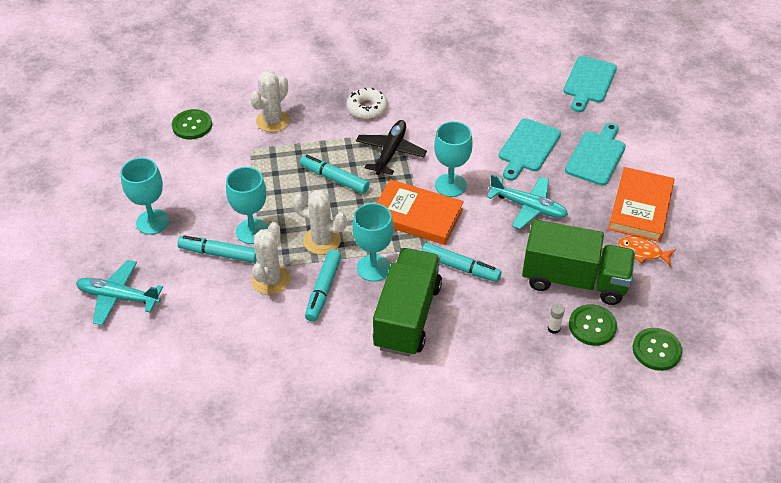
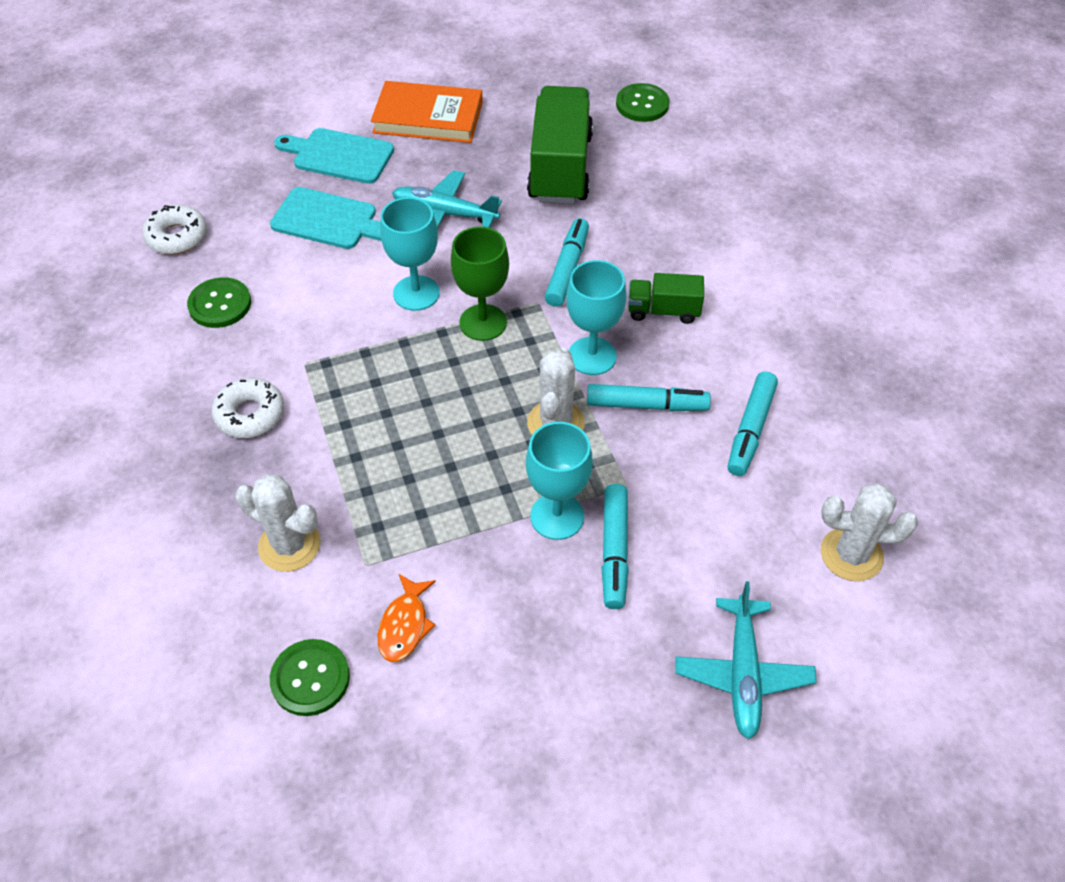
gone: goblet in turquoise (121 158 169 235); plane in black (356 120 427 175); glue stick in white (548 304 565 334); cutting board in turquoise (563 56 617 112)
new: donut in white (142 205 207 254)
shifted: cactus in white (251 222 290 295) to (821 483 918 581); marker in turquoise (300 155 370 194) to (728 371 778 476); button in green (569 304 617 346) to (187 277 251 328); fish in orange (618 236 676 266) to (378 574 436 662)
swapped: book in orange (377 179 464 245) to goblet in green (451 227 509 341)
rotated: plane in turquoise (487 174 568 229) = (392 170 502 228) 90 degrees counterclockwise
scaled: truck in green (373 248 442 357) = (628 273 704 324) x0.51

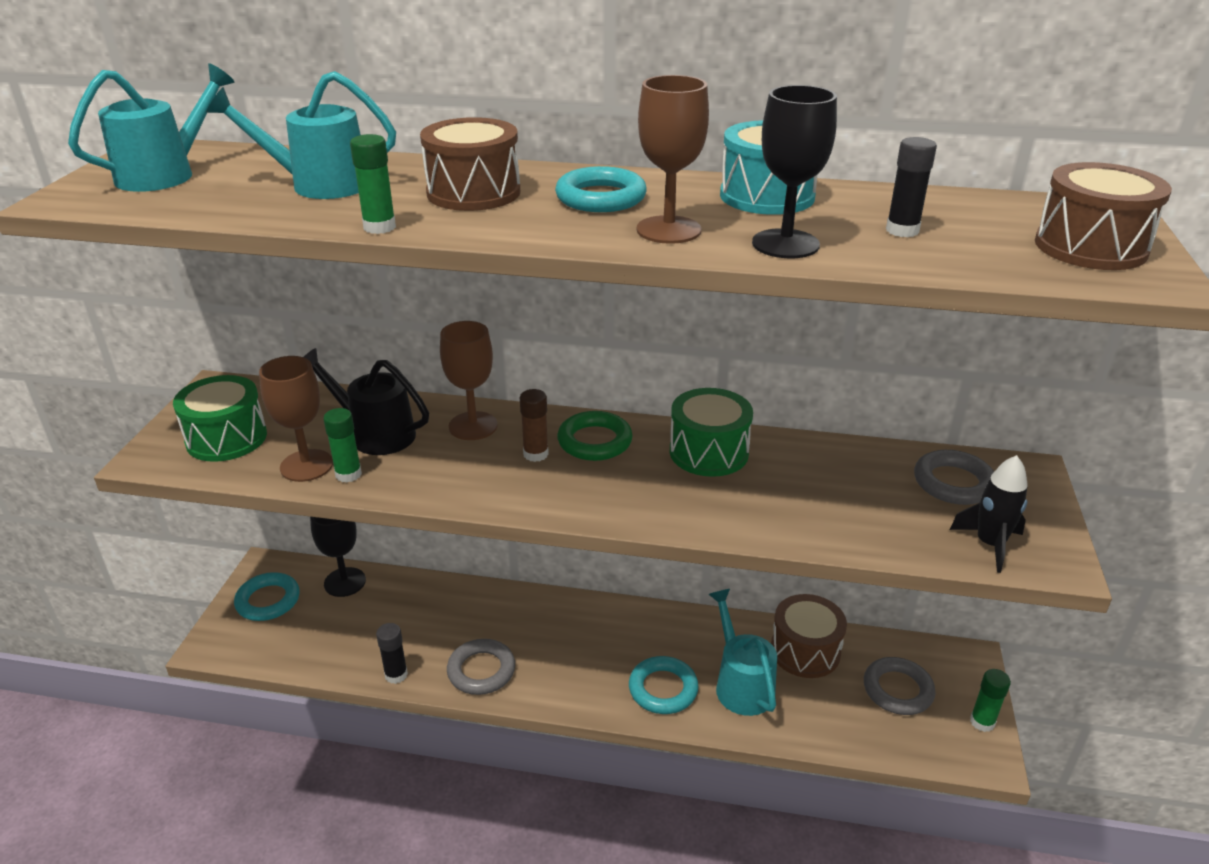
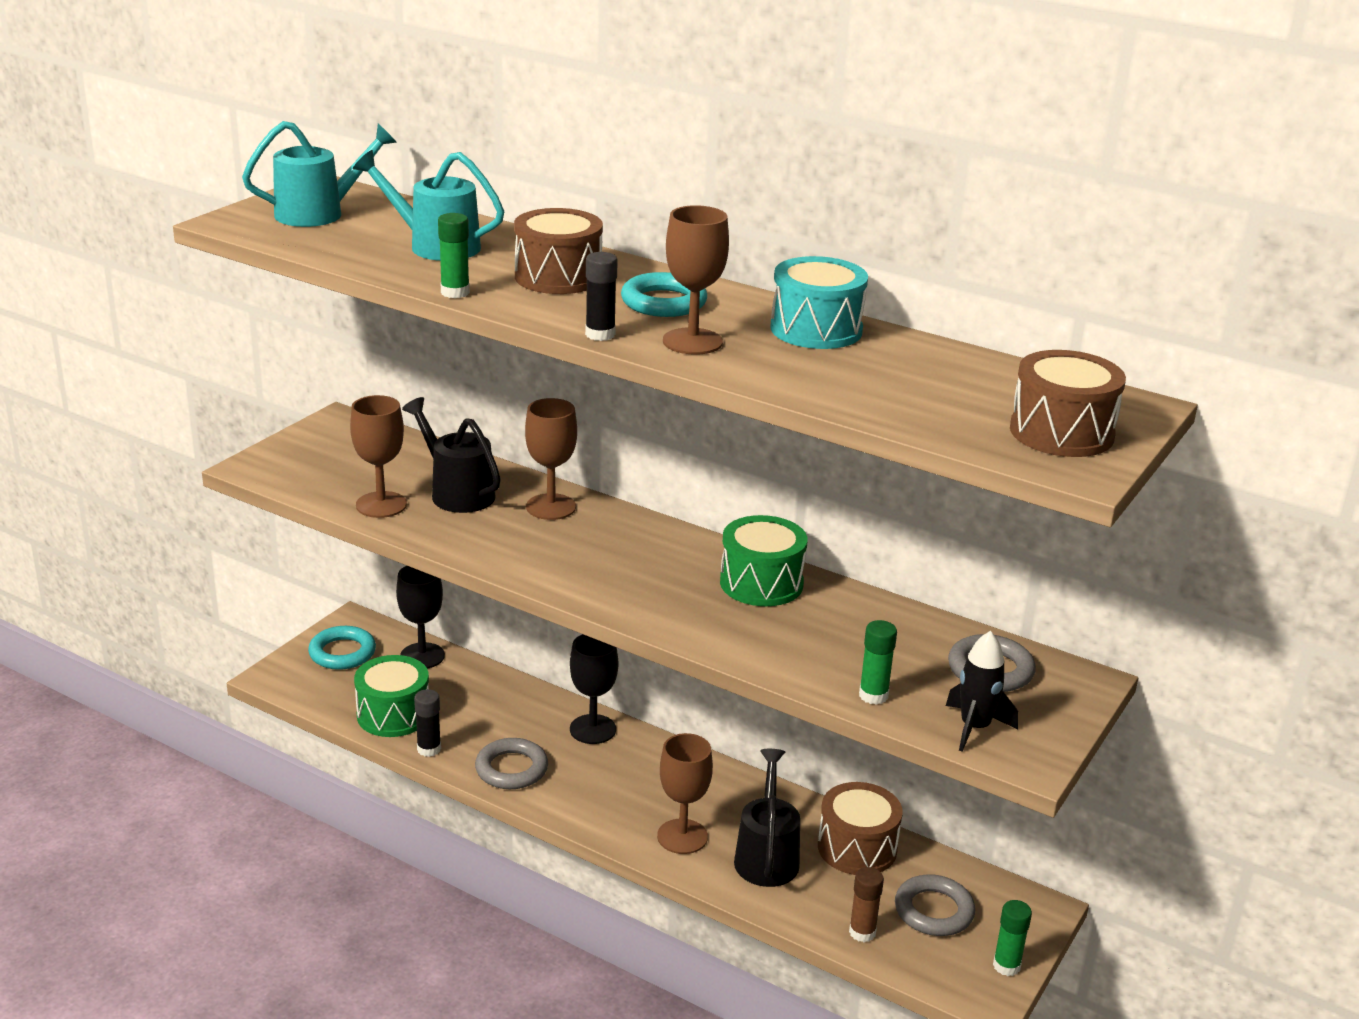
gone: ring in green (557 411 633 461)
shifted: drum in green (173 375 267 462) to (354 655 429 737); glue stick in green (323 408 362 483) to (859 620 897 705); glue stick in brown (520 389 549 462) to (849 867 884 942); goblet in black (752 85 837 258) to (570 634 618 744); glue stick in black (886 137 937 237) to (585 252 618 341)
swapped: ring in turquoise (629 656 699 714) to goblet in brown (657 733 713 854)
repainted: watering can in turquoise (708 589 777 716) to watering can in black (734 749 800 887)

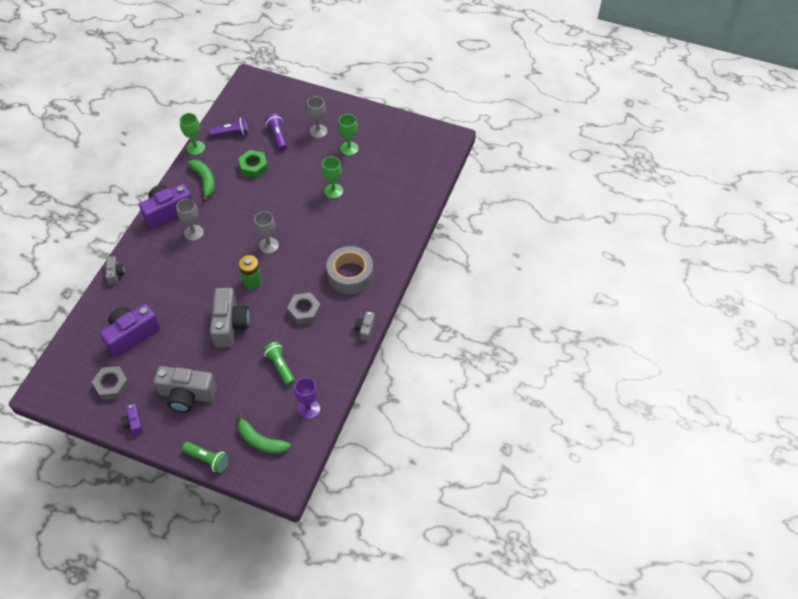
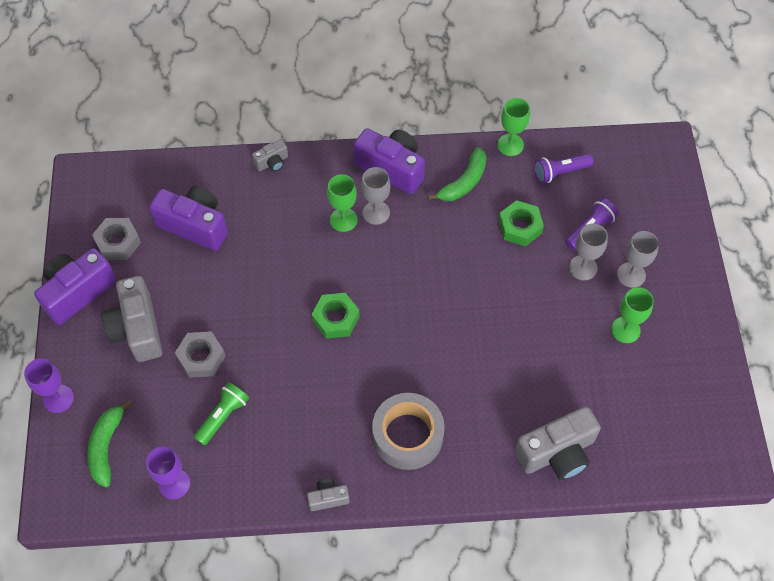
shifted: camera in grey (210 288 250 347) to (514 406 601 480); goblet in grey (254 211 279 254) to (569 224 608 280); nut in grey (287 293 321 325) to (175 331 226 378); goblet in green (322 156 343 199) to (327 174 358 232)
swapped: flashlight in green (182 442 229 473) to goblet in purple (24 358 74 413); battery in green (239 255 262 290) to nut in green (312 293 360 339)
rotated: flashlight in purple (209 118 249 137) = (534 154 593 184) 105 degrees clockwise
scaled: camera in purple (121 403 144 435) = (34 248 116 325) x2.02

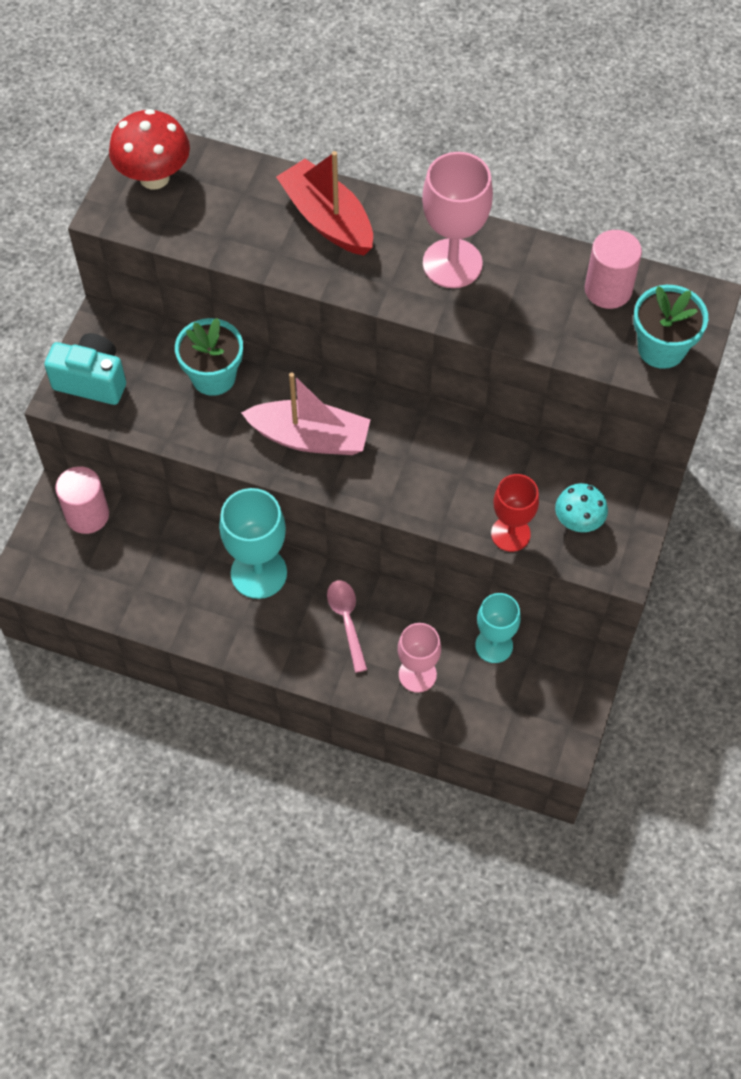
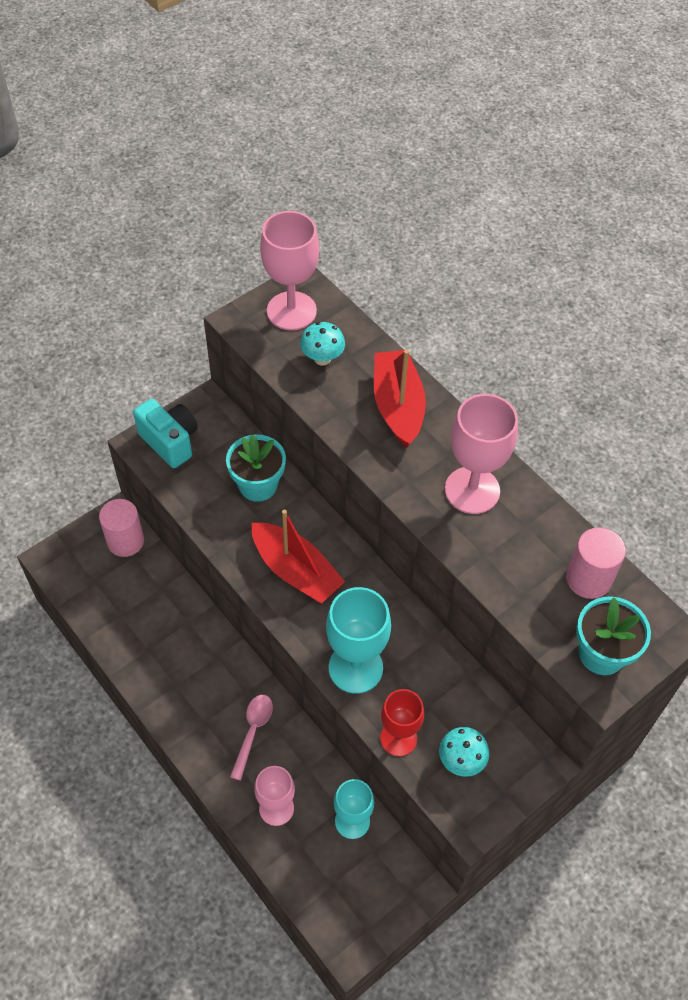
new: mushroom in turquoise (300 322 345 366)
shifted: goblet in turquoise (219 488 287 599) to (326 587 391 694)
swapped: mushroom in red (109 109 190 190) to goblet in pink (260 211 319 330)
repainted: boat in pink (241 372 371 455) to boat in red (252 510 345 603)

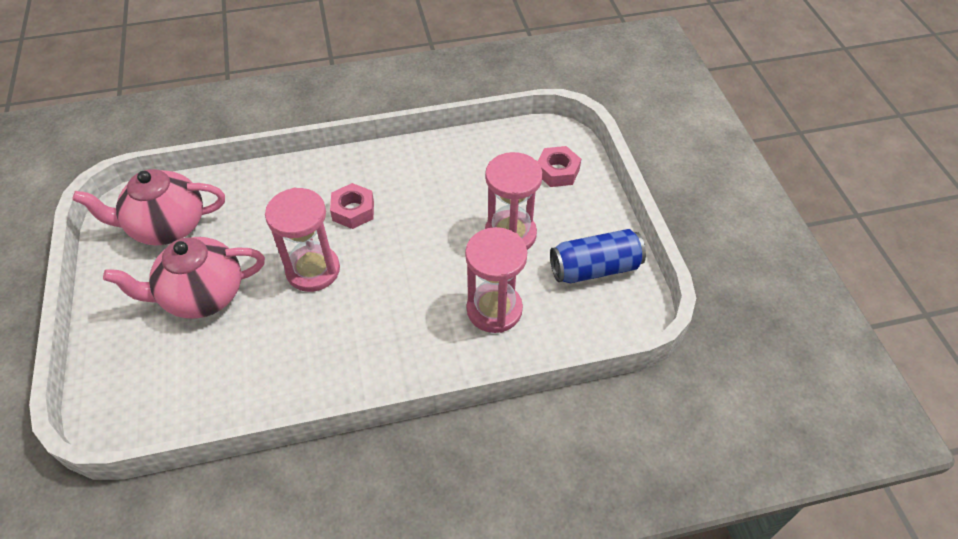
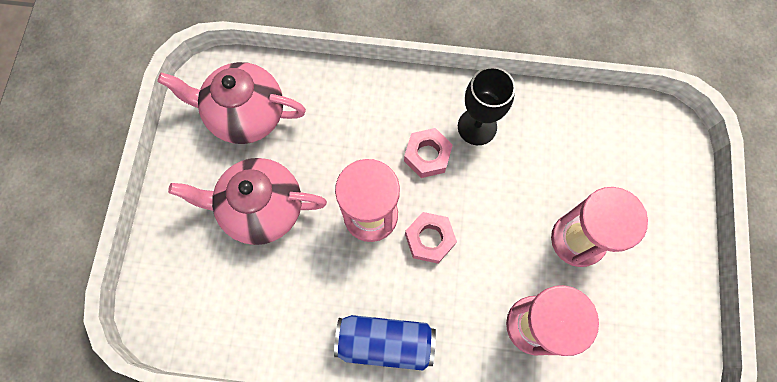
new: goblet in black (458 67 516 145)
shifted: nut in pink (538 146 581 187) to (405 212 457 264); can in blue (550 229 646 283) to (334 315 436 371)

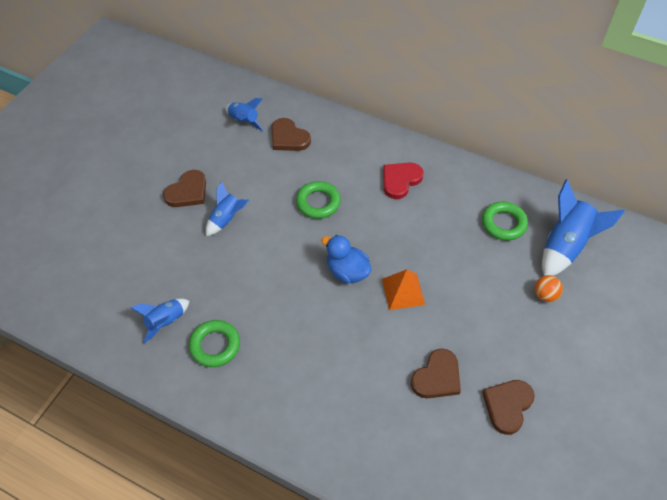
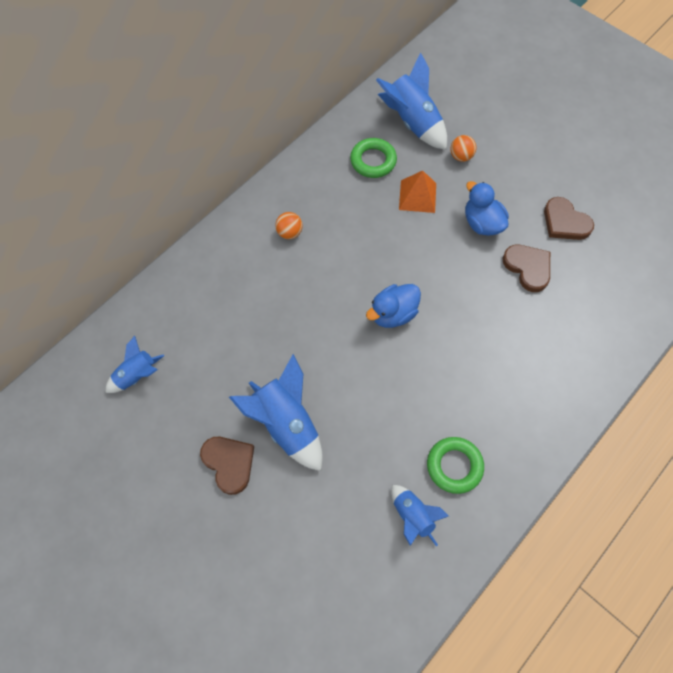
gone: heart in brown (271 118 311 151); ring in green (296 181 341 219)
new: duck in blue (465 181 509 236)
shifted: pyramid in orange (382 269 425 310) to (399 170 436 213)
swapped: heart in red (383 163 424 199) to ball in orange (275 212 303 239)
scaled: rocket in blue (206 181 249 236) = (229 354 323 471) x1.70

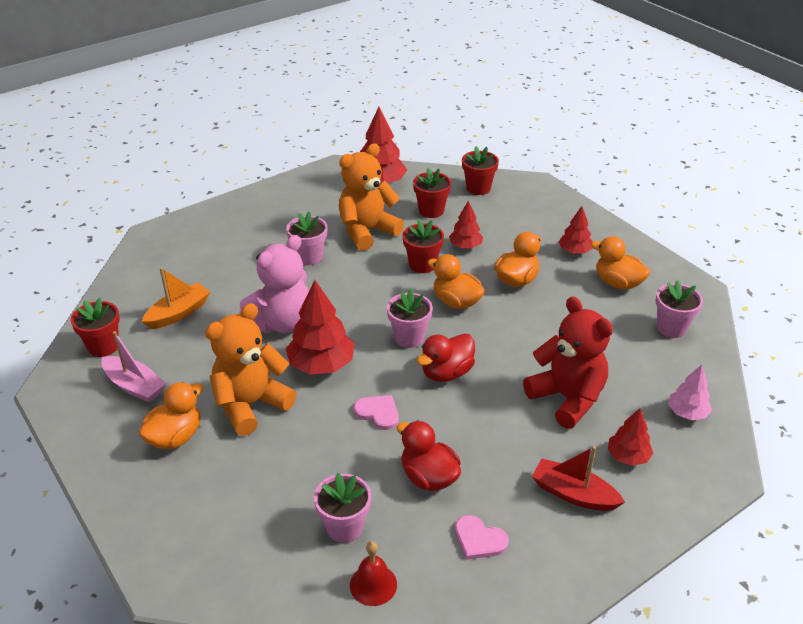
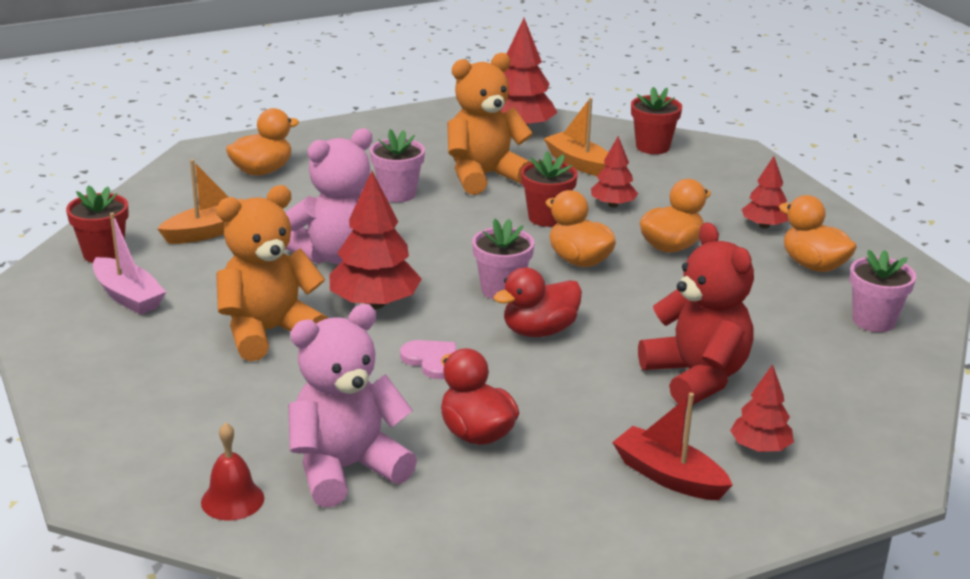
gone: heart in pink (455 515 509 560); tree in pink (668 365 712 420)
shifted: duck in orange (138 382 204 449) to (226 108 299 176); bell in red (350 541 397 606) to (201 422 264 520)
swapped: flower pot in pink (314 473 371 543) to teddy bear in pink (288 304 417 508); flower pot in red (413 168 451 218) to boat in orange (544 98 608 176)

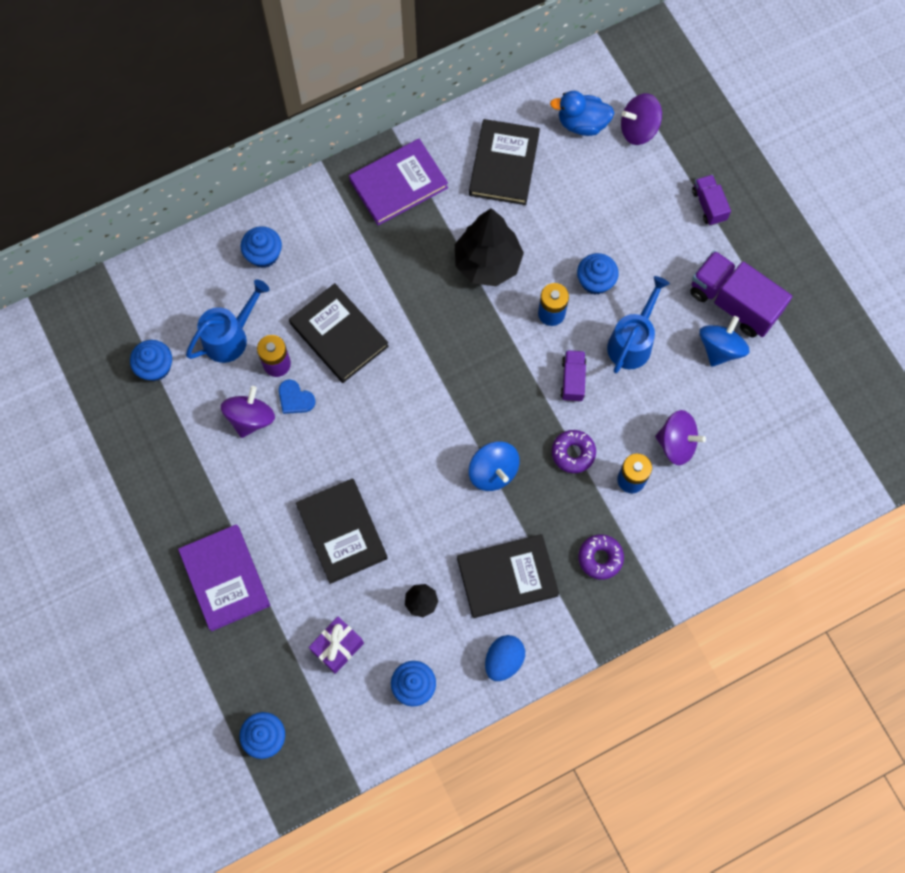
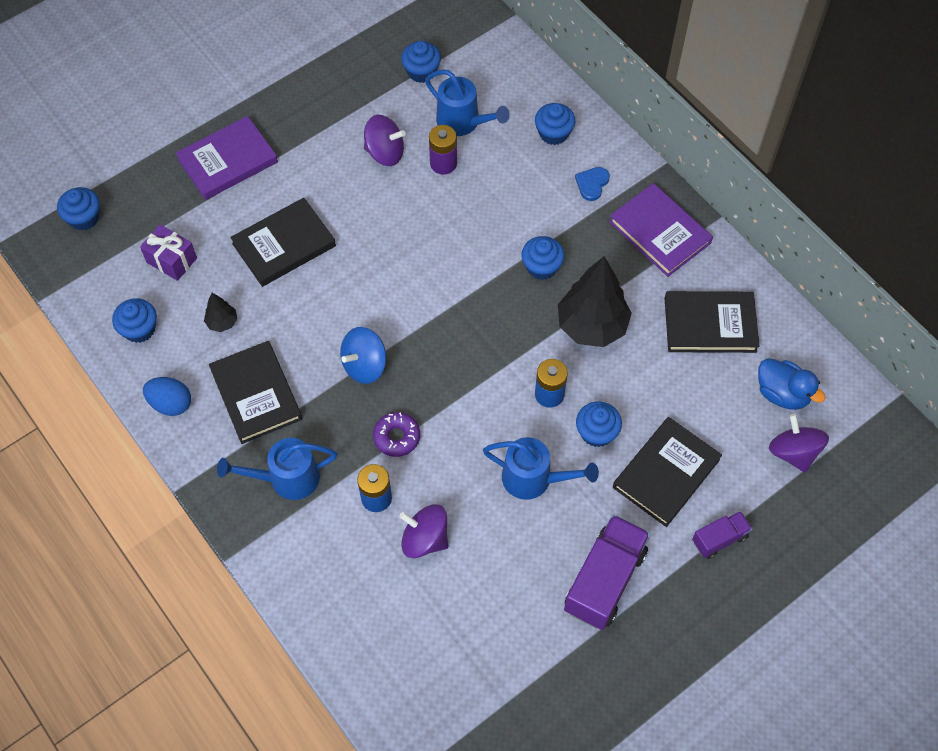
gone: truck in purple (560 350 586 402); spinning top in blue (699 316 749 367)
new: cupcake in blue (521 236 564 280)
shifted: heart in blue (279 380 315 414) to (575 167 610 201); book in black (289 283 389 383) to (613 417 722 527)
swapped: donut in purple (578 534 624 580) to watering can in blue (217 438 337 500)
rotated: duck in blue (550 91 614 136) = (758 358 826 410) 135 degrees clockwise; spinning top in purple (655 410 706 465) = (399 504 448 558) 105 degrees clockwise

